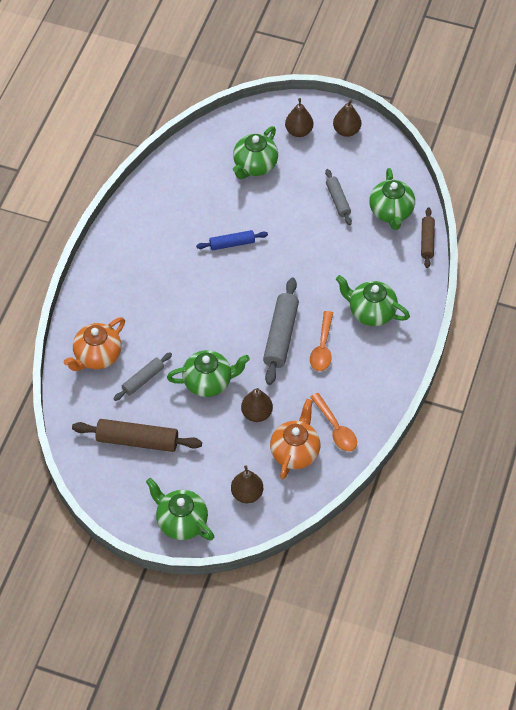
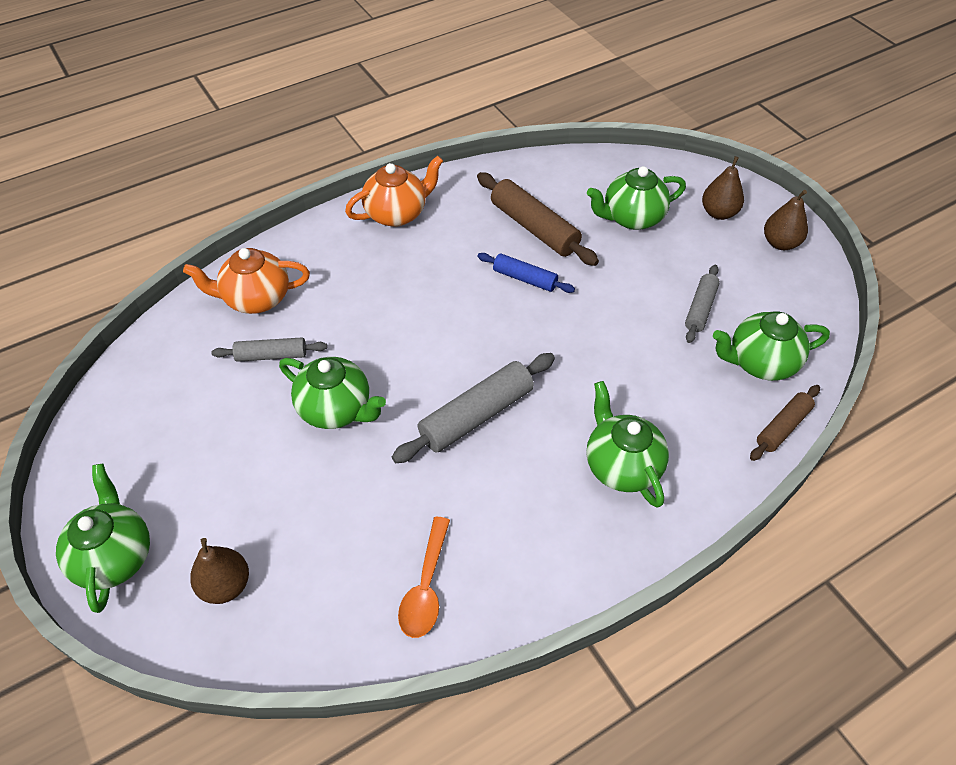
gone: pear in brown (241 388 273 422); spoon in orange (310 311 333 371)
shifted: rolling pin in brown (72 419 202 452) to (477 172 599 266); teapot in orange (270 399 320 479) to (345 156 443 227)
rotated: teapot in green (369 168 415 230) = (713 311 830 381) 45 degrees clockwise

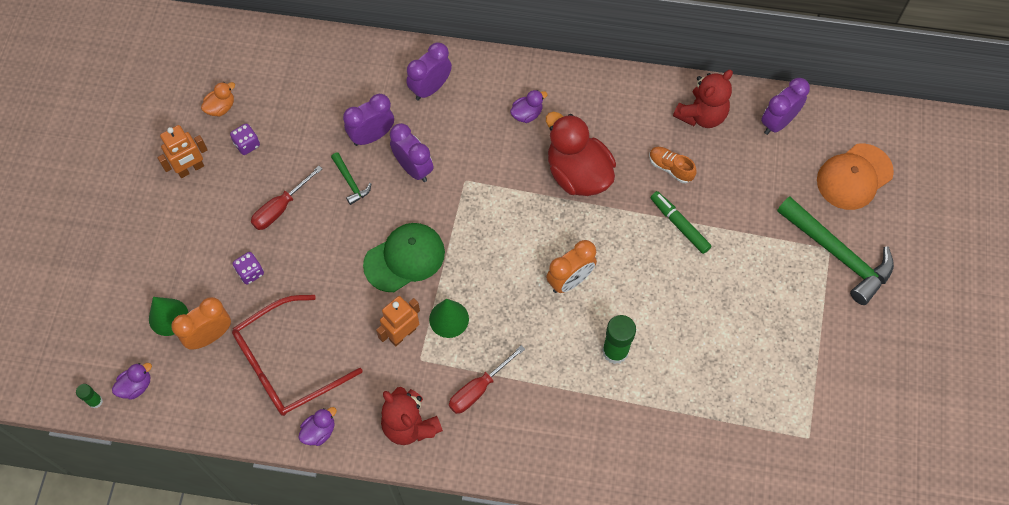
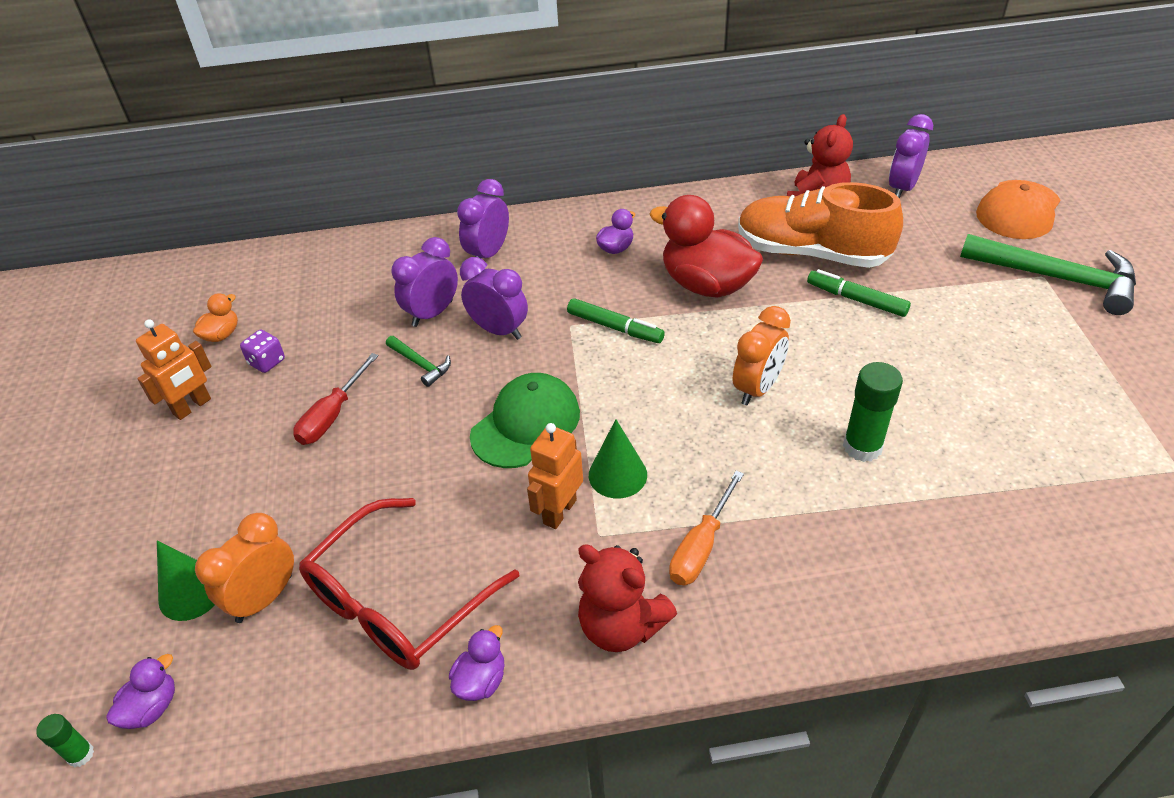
gone: dice in purple (233 252 264 284)
new: marker in green (567 298 665 343)
repainted: screwdriver in red (449 345 525 414) to screwdriver in orange (669 471 744 585)
scaled: shoe in orange (649 147 697 183) = (738 182 903 268) x2.34

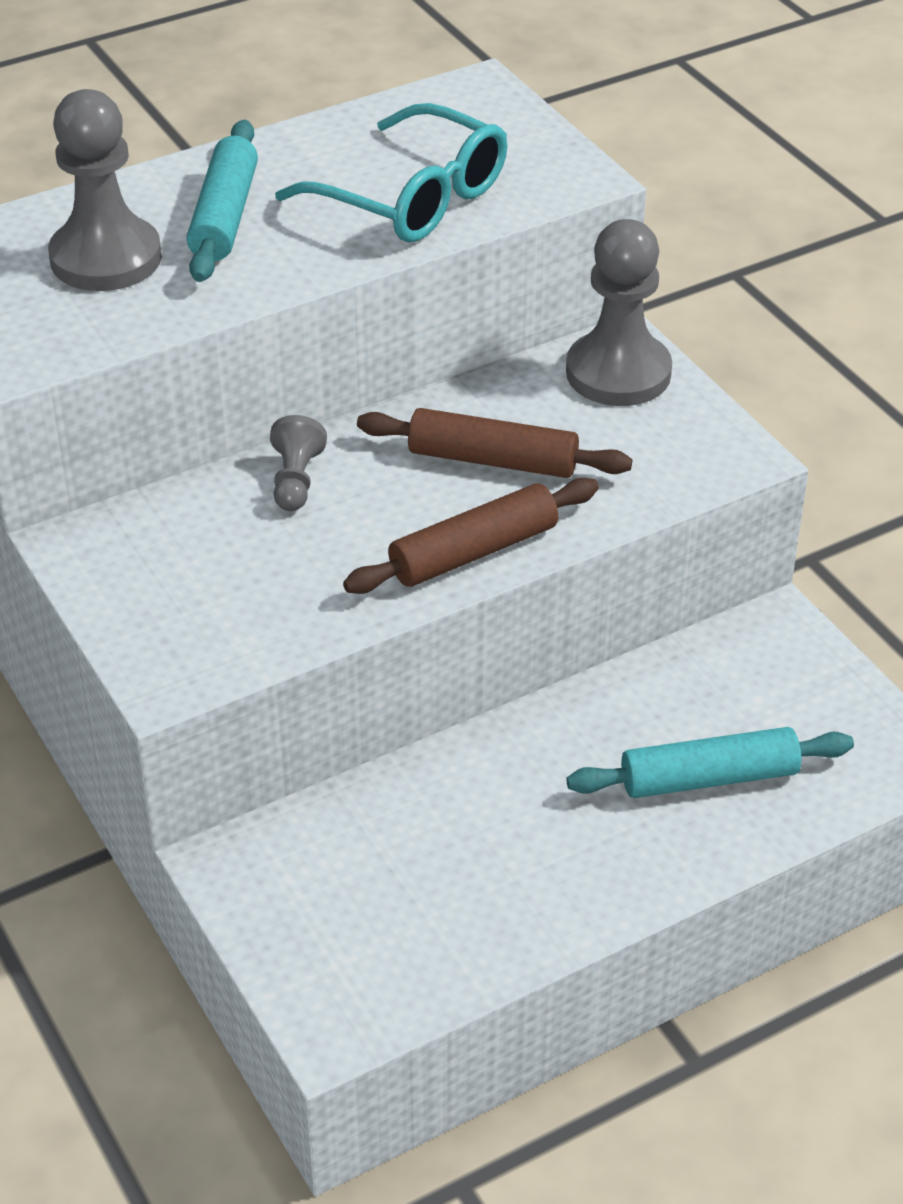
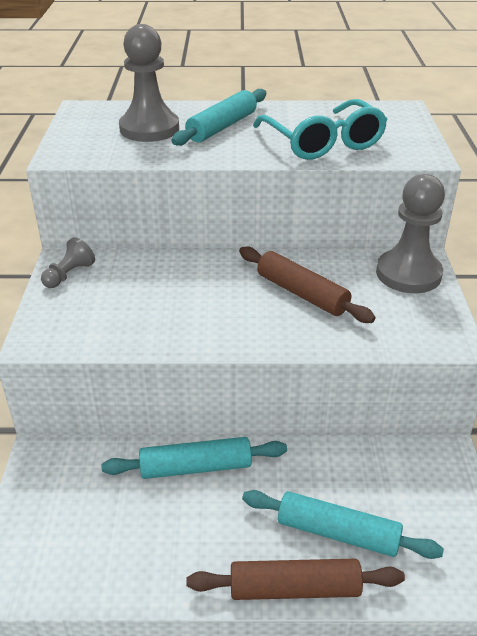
new: rolling pin in turquoise (101 437 287 479)
shifted: pawn in grey (270 415 327 511) to (41 237 95 288); rolling pin in brown (343 478 599 594) to (186 559 405 600)

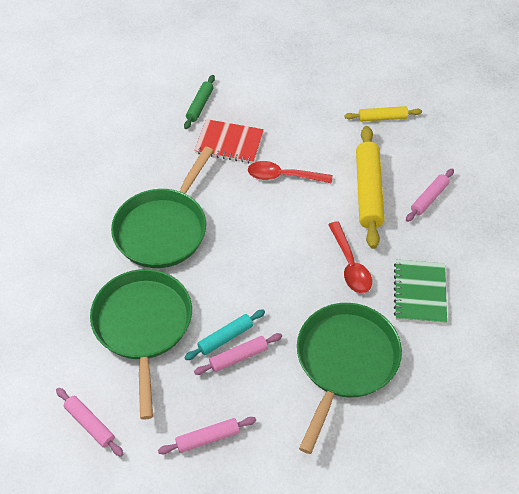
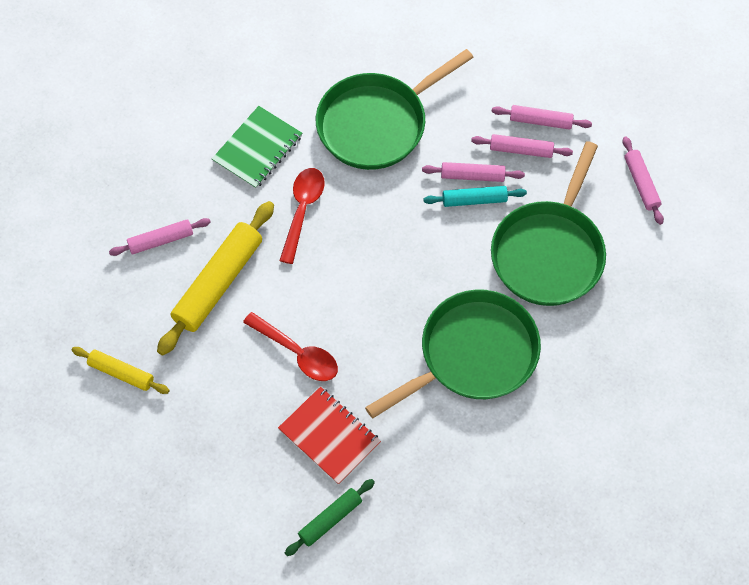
new: rolling pin in pink (471 134 573 158)

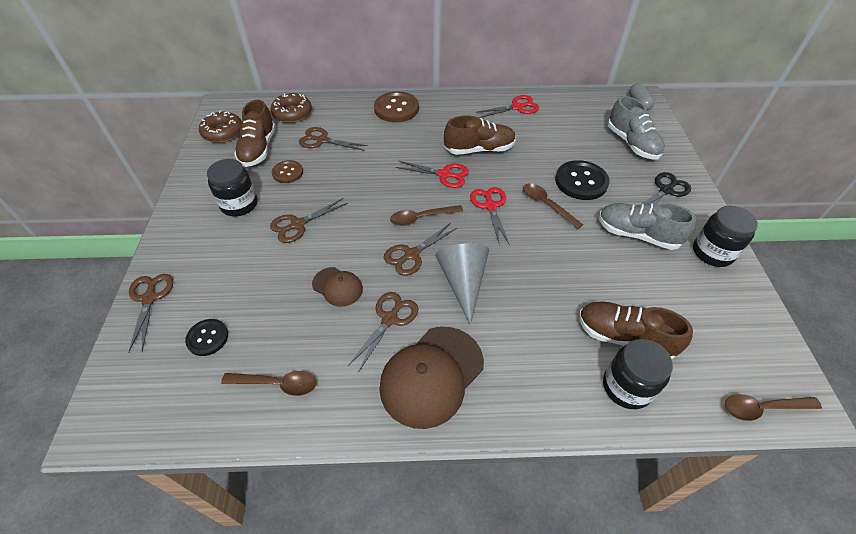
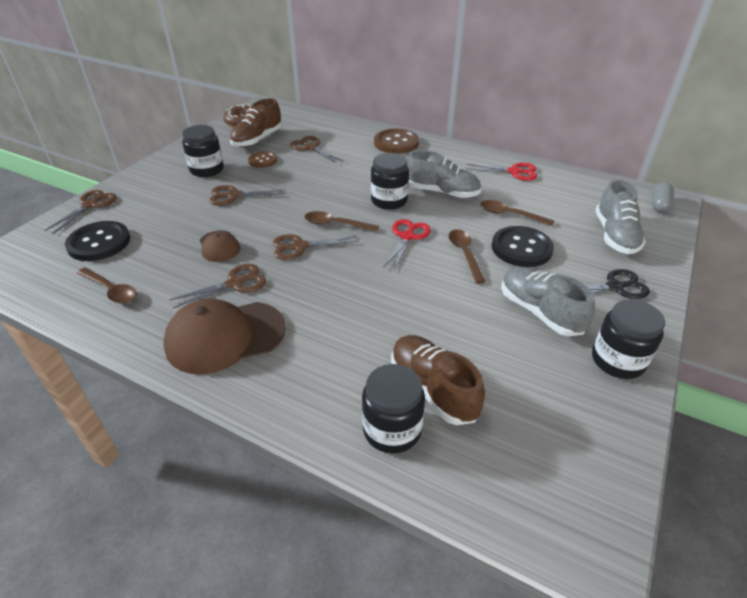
gone: donut in brown (270 93 312 123); cone in grey (435 243 489 325)
shifted: spoon in brown (725 394 822 421) to (480 200 554 226)
swapped: scissors in red (395 161 469 188) to jar in black (371 153 409 210)
repainted: shoe in brown (444 115 516 155) to shoe in grey (407 150 481 198)
scaled: button in black (185 319 228 356) = (65 221 130 261) x1.67

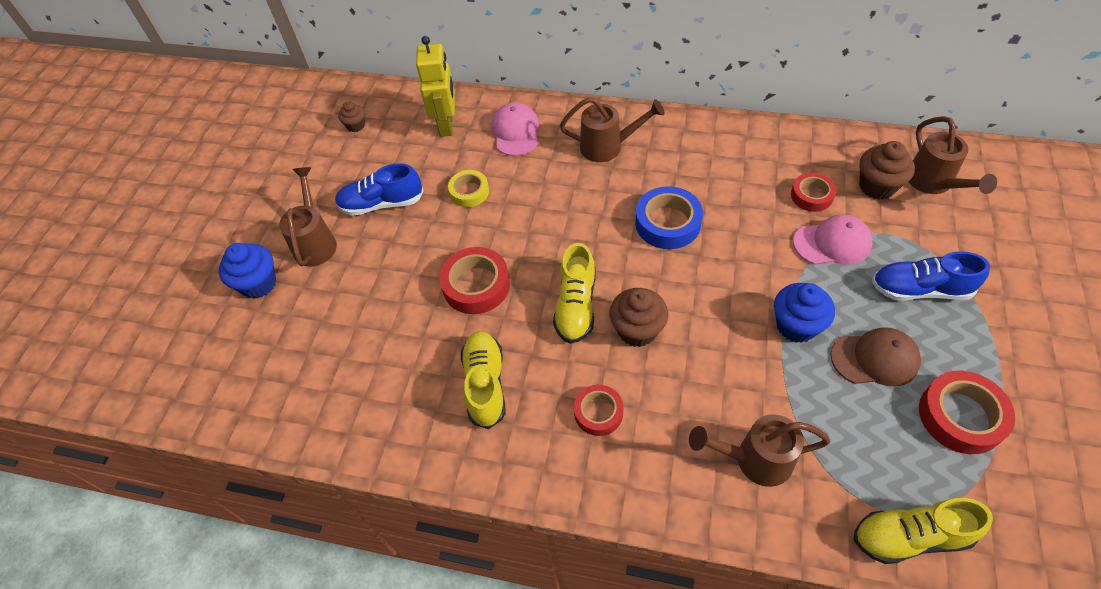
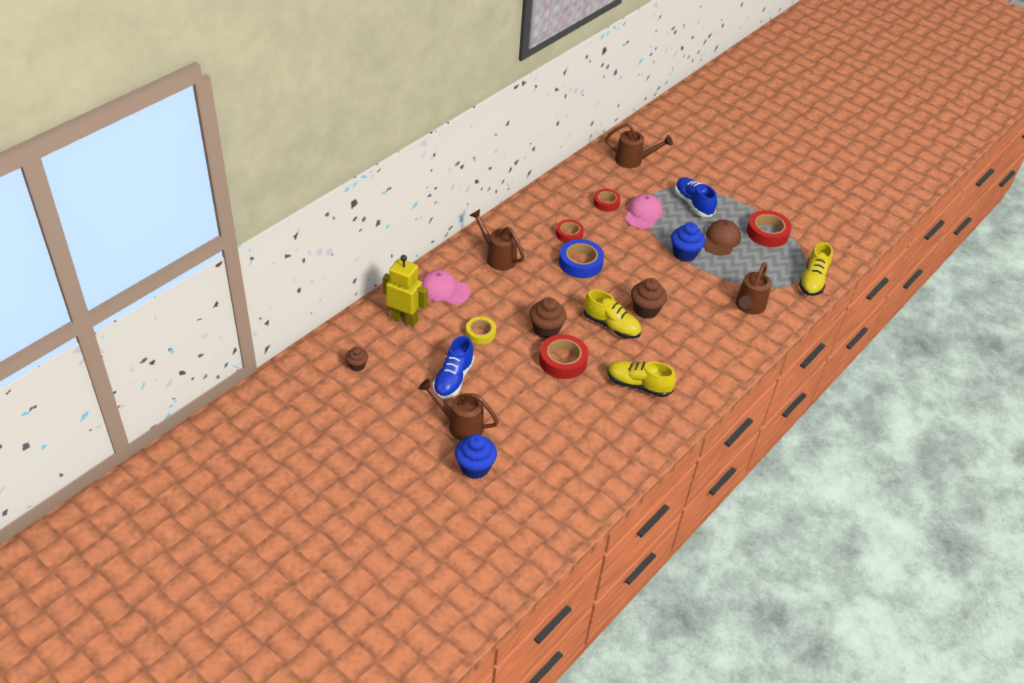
shifted: tape in red (574 385 624 436) to (556 219 584 243); cupcake in brown (859 141 915 200) to (529 297 567 339)
rotated: watering can in brown (560 97 665 162) = (470 209 525 271) 75 degrees counterclockwise; shoe in blue (872 251 990 301) = (675 177 717 217) 120 degrees clockwise

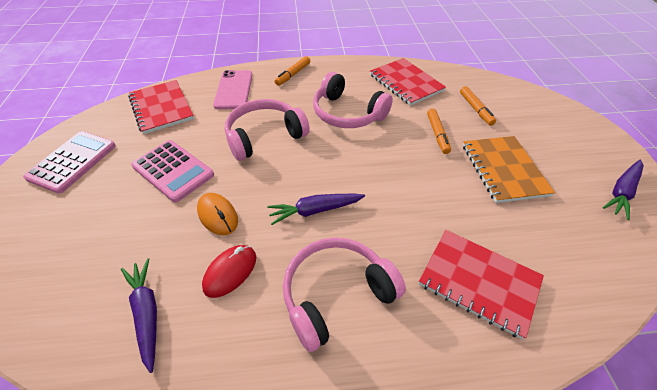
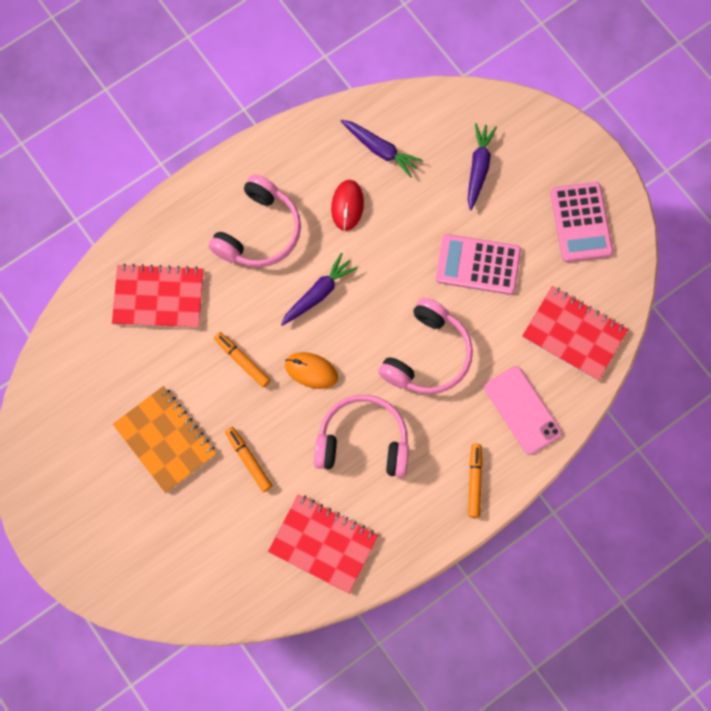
shifted: mouse in orange (197 193 238 235) to (285 352 338 389); marker in orange (460 86 496 126) to (214 332 270 387); carrot in purple (603 160 644 220) to (468 123 497 210)

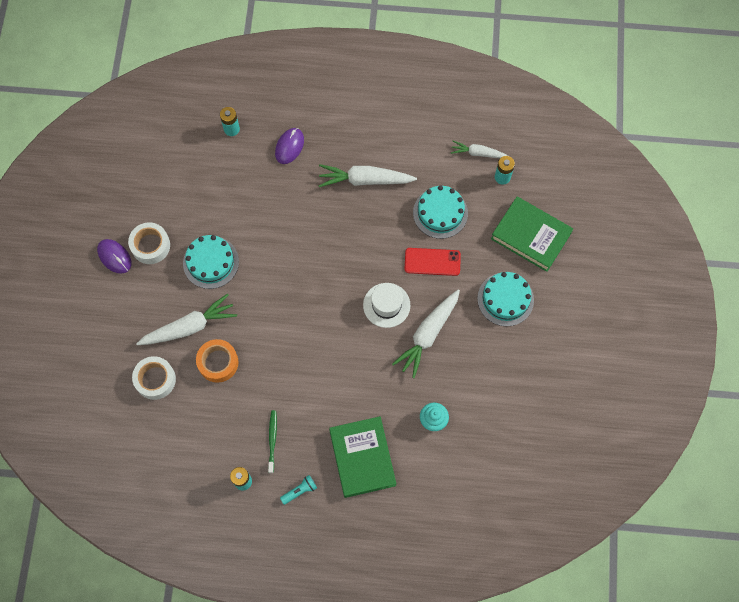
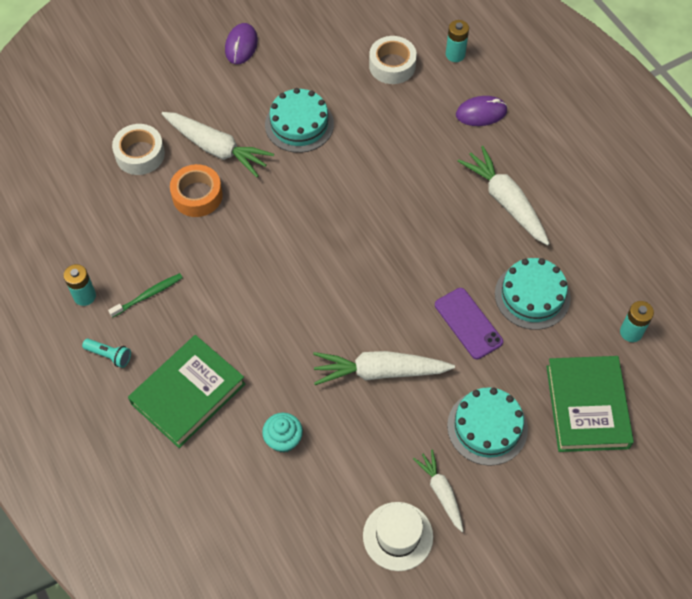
shifted: tape in white (128 222 170 264) to (369 36 417 84); hat in white (363 283 410 328) to (363 502 433 571); carrot in white (451 141 508 158) to (413 449 463 532)
repainted: phone in red (404 248 461 276) to phone in purple (435 288 503 359)

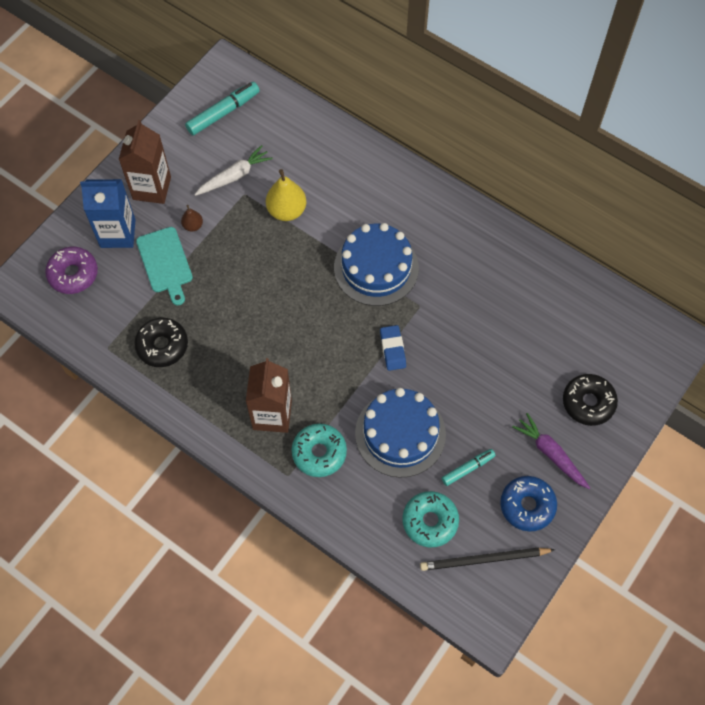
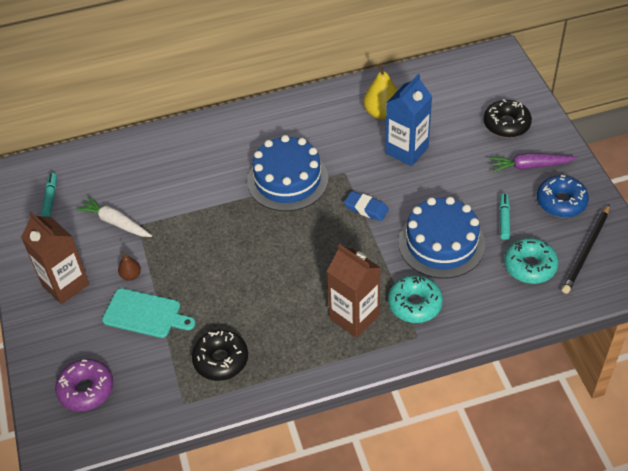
shifted: carton in blue (80 179 136 248) to (385 74 432 166); pear in yellow (266 169 306 221) to (363 64 398 119)
rotated: carrot in white (194 145 273 196) = (76 196 152 237) 60 degrees counterclockwise
scaled: marker in turquoise (185 82 260 135) = (41 173 57 217) x0.62

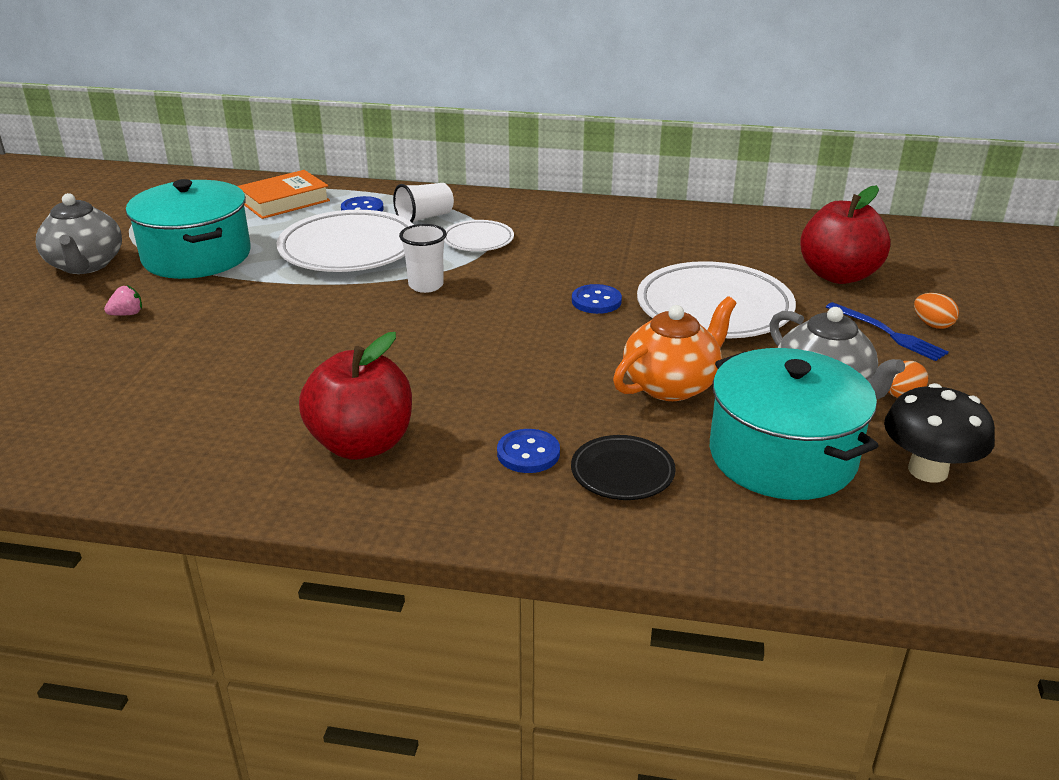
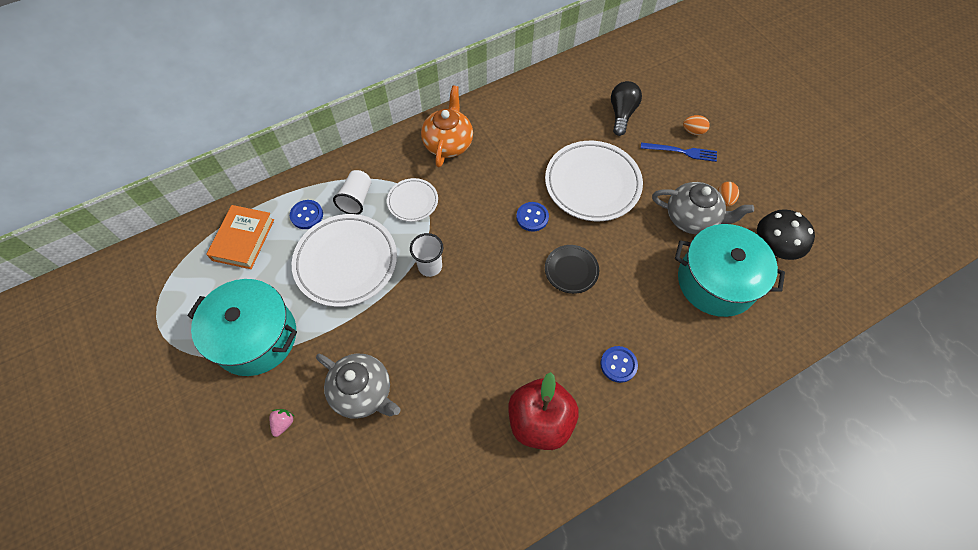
shifted: teapot in grey (36 193 122 274) to (316 354 401 419); plate in black (571 435 676 500) to (545 245 599 294); teapot in orange (613 296 737 401) to (421 86 473 167)
swapped: apple in red (800 185 891 284) to light bulb in black (611 81 642 136)

